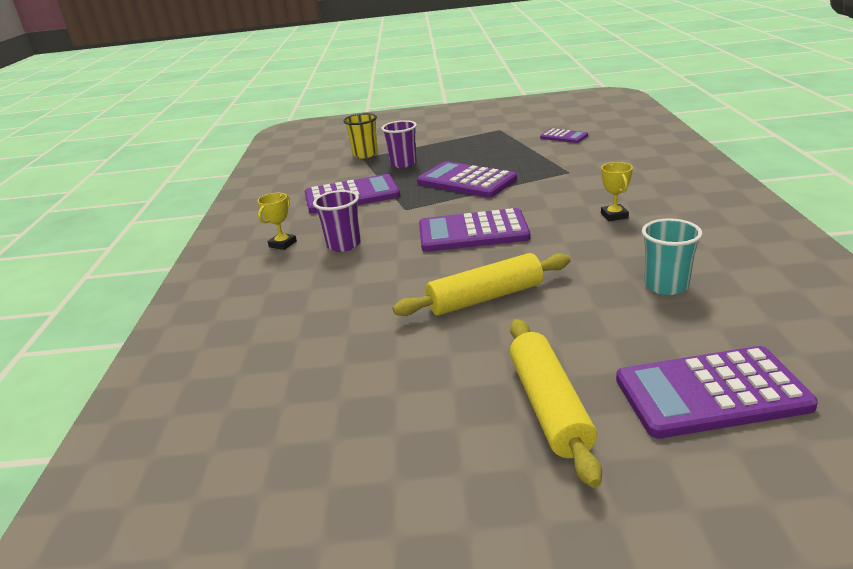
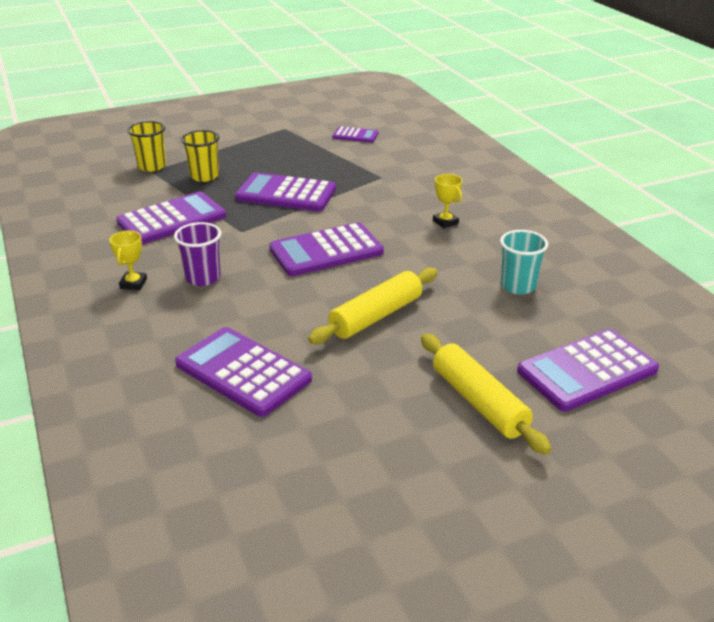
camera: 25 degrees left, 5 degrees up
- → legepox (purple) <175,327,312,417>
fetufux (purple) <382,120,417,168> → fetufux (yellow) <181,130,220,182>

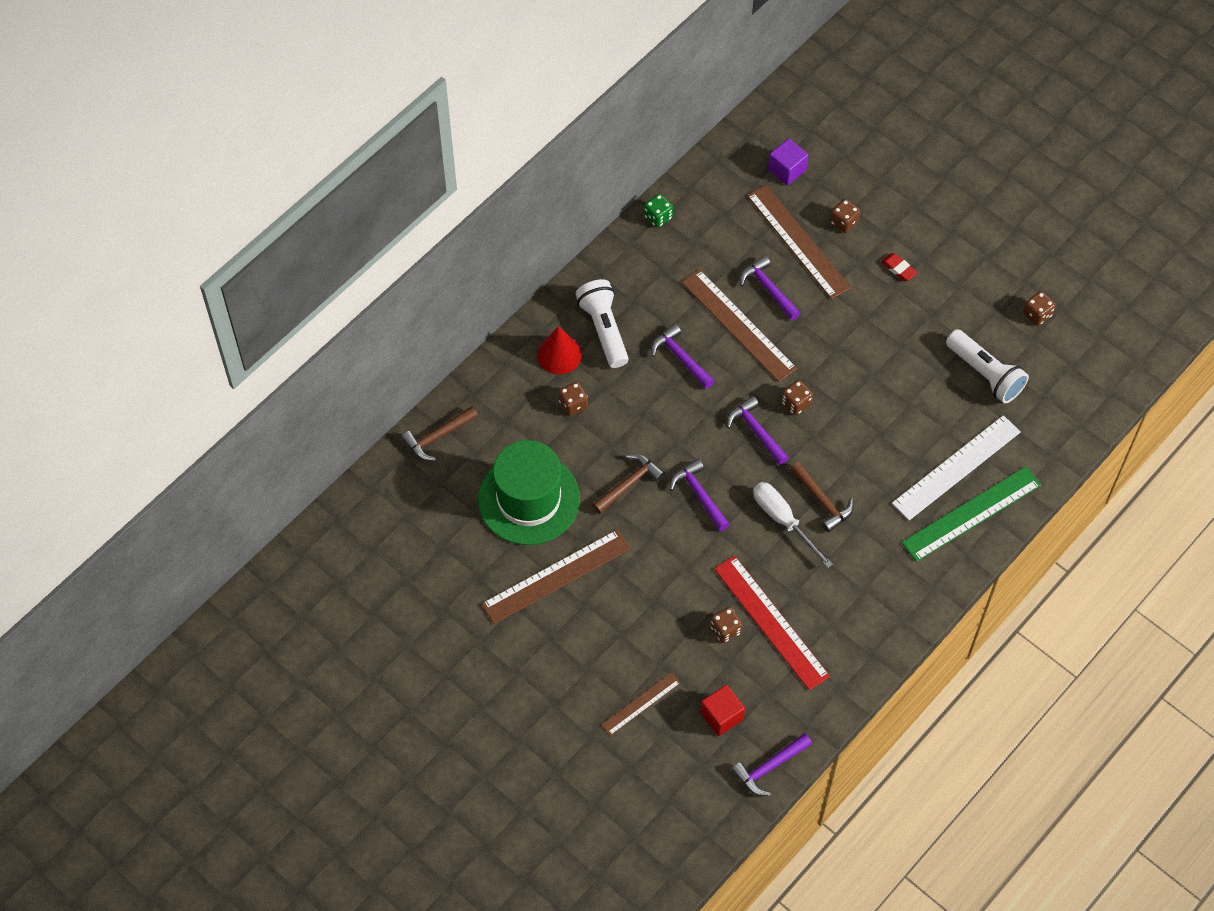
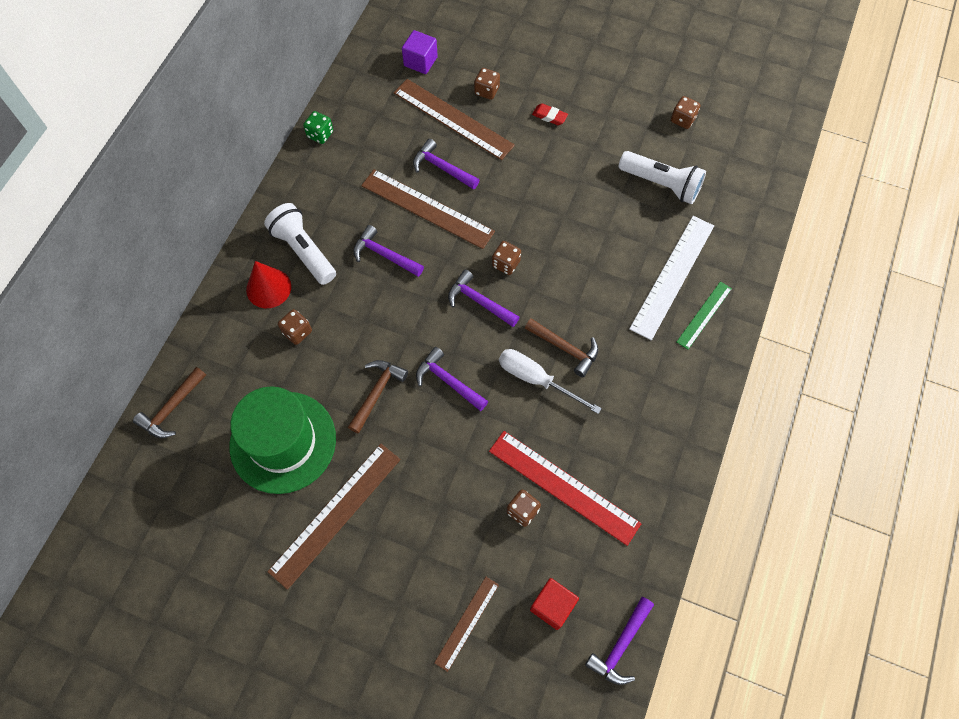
camera: 20 degrees left, 5 degrees up
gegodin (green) <902,466,1041,562> → gegodin (green) <677,281,732,350>, x0.56

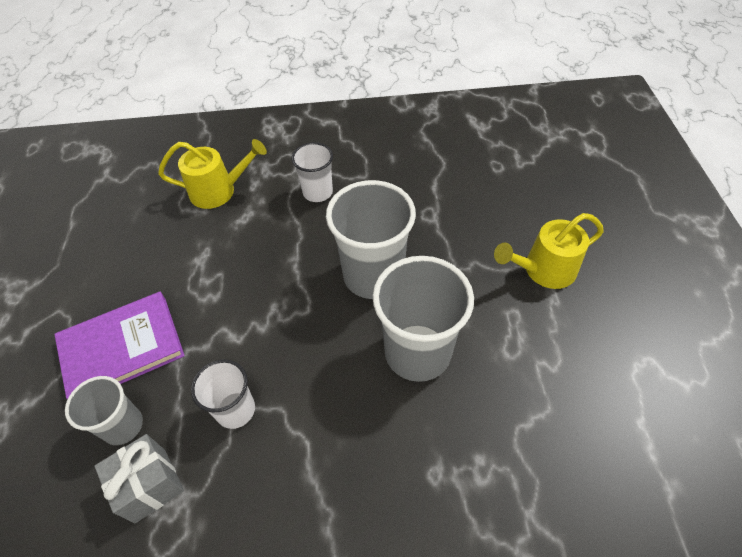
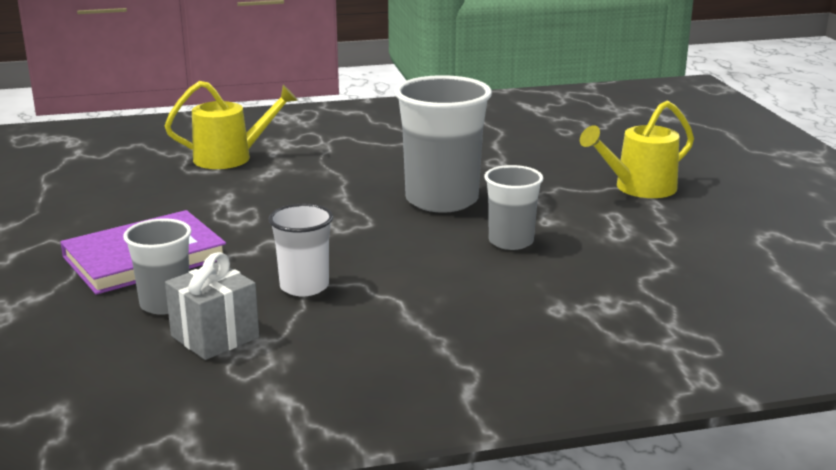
camera: 10 degrees left, 30 degrees down
fetufux (grey) <373,256,474,382> → fetufux (grey) <484,165,543,250>, x0.57
fetufux (white) <292,142,333,202> → -

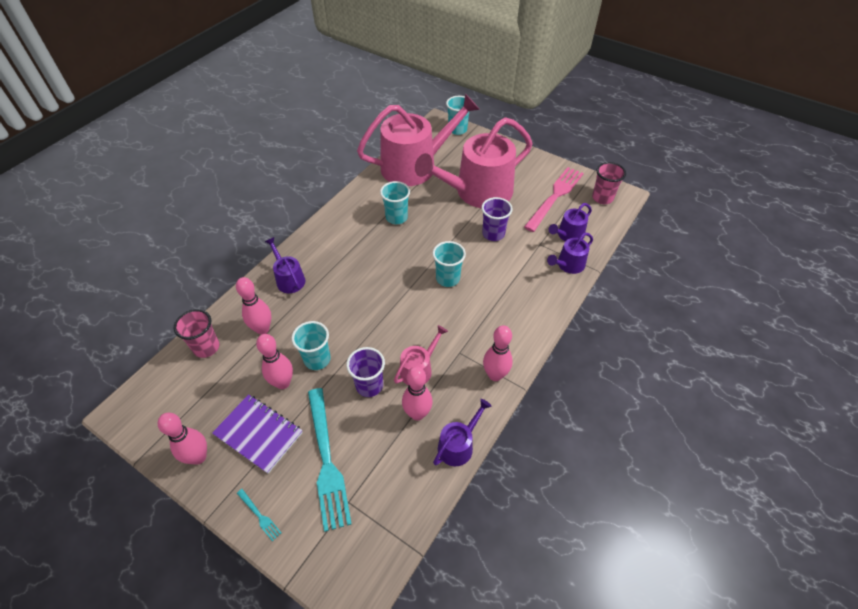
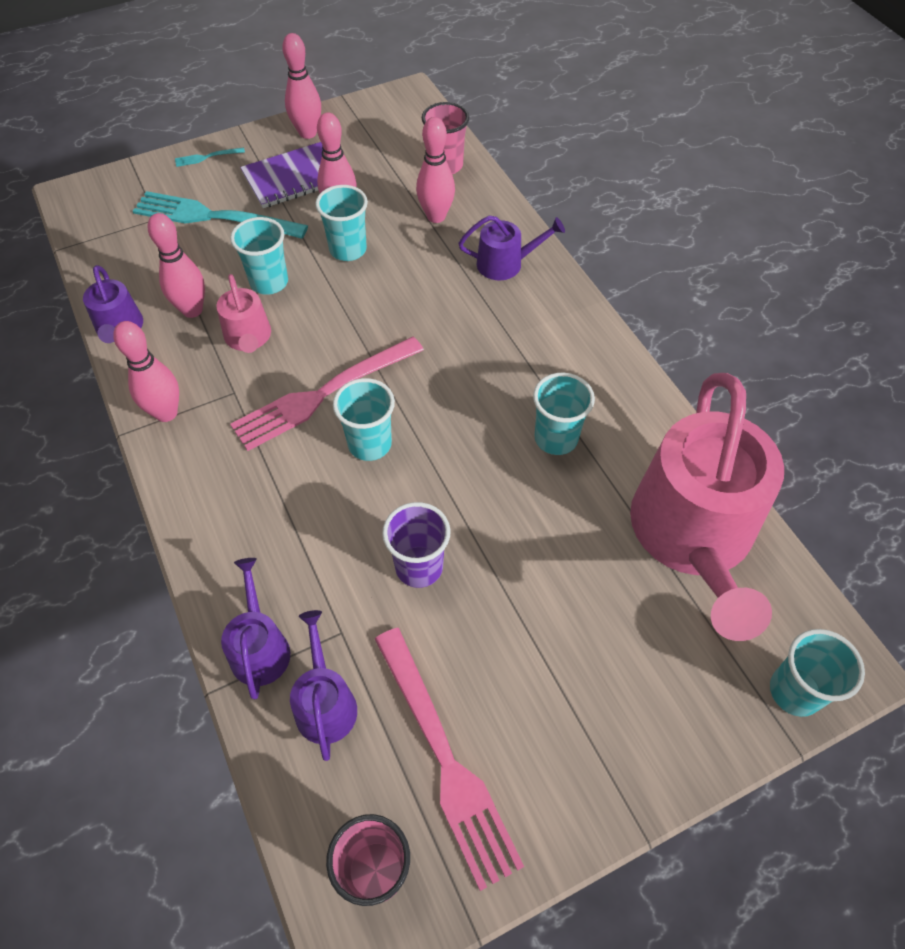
camera: 120 degrees right, 5 degrees up
fetufux (purple) <346,347,385,397> → fetufux (turquoise) <230,217,288,295>
- → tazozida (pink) <230,336,424,451>
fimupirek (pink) <415,117,533,208> → -

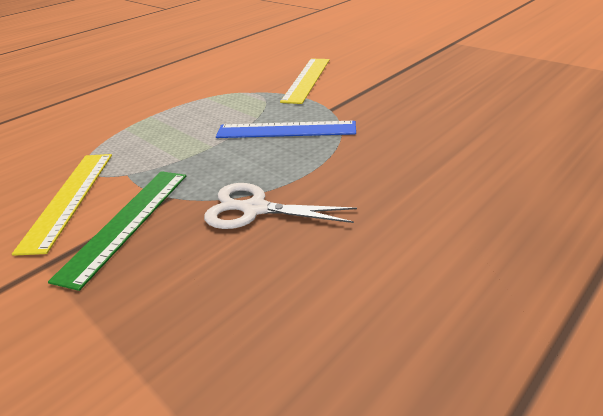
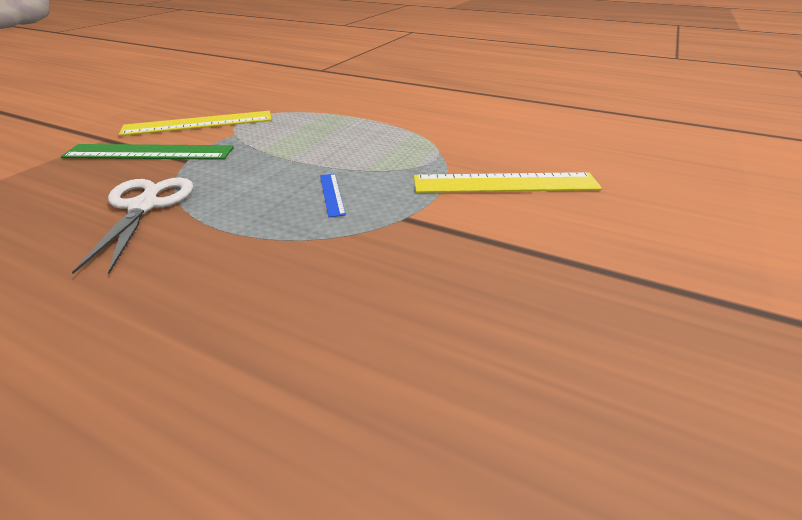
camera: 70 degrees right, 0 degrees up
gegodin (blue) <216,121,356,138> → gegodin (blue) <320,174,346,217>, x0.46

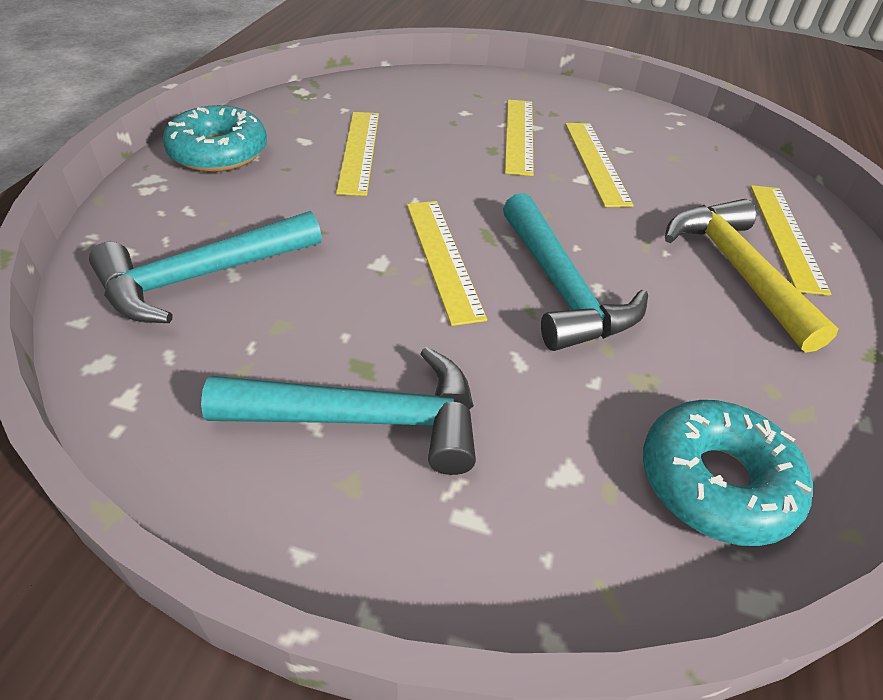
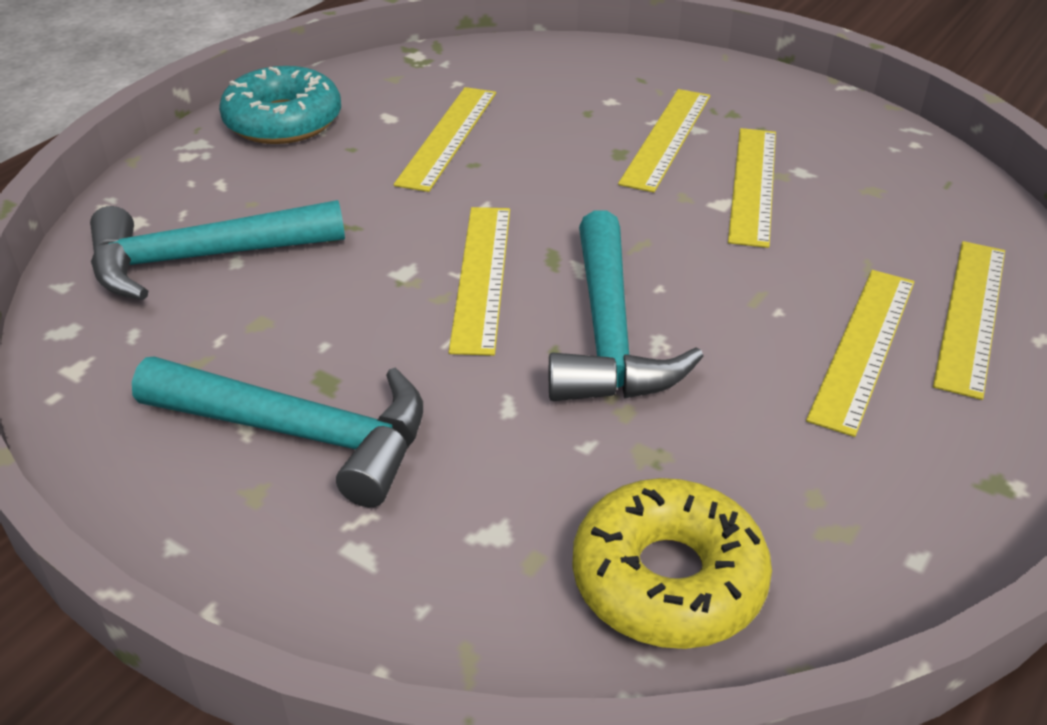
camera: 20 degrees right, 5 degrees down
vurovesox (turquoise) <643,400,813,546> → vurovesox (yellow) <572,478,772,649>
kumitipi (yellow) <665,199,838,353> → gegodin (yellow) <806,270,915,437>

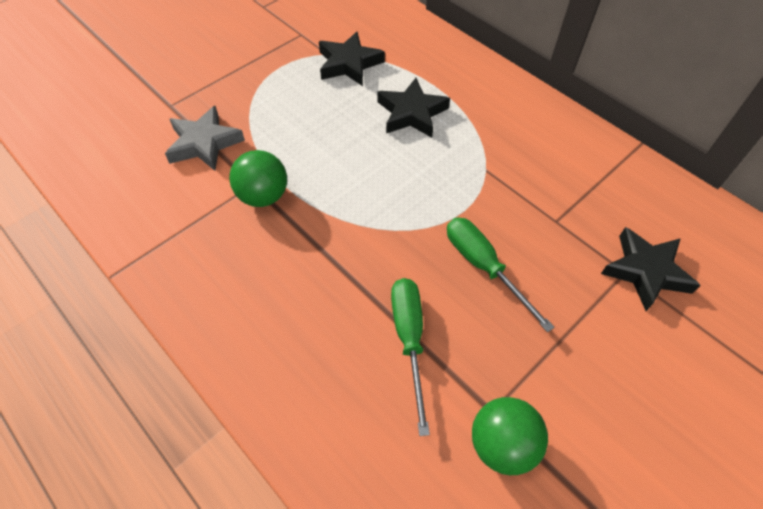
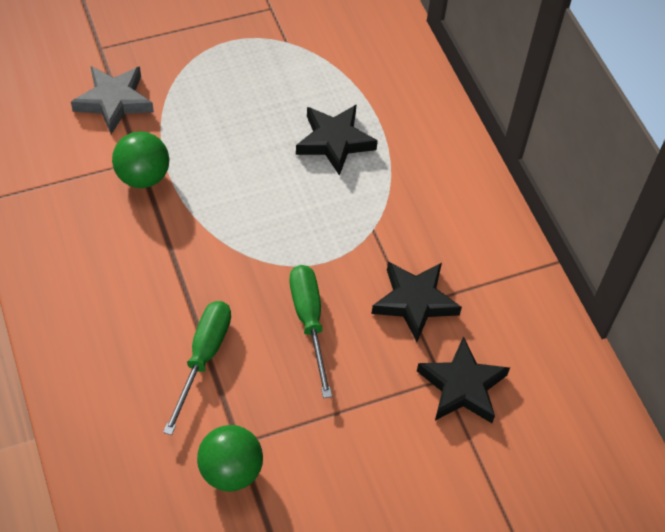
camera: 20 degrees right, 0 degrees up
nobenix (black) <319,32,385,86> → nobenix (black) <372,262,462,342>, shifted

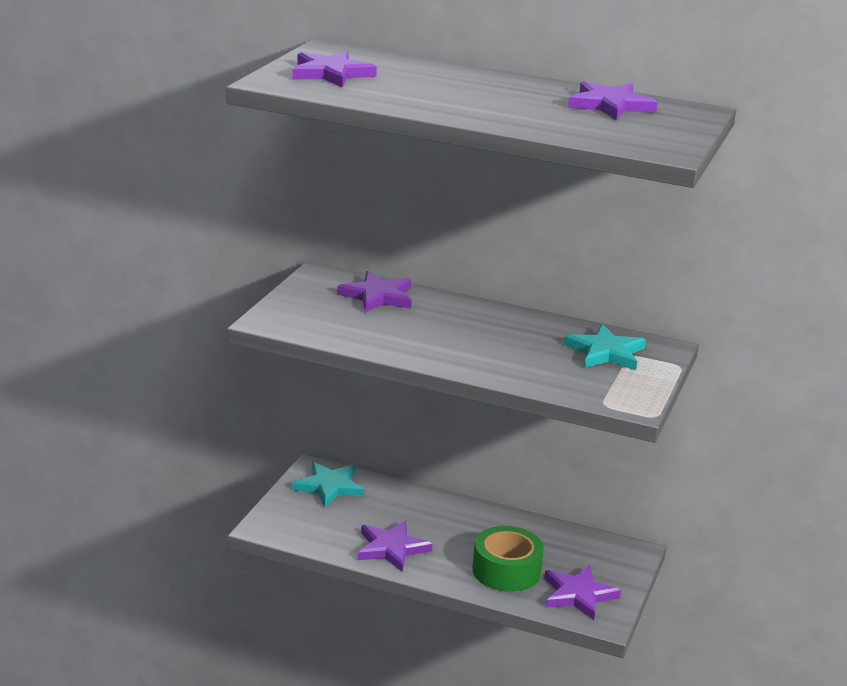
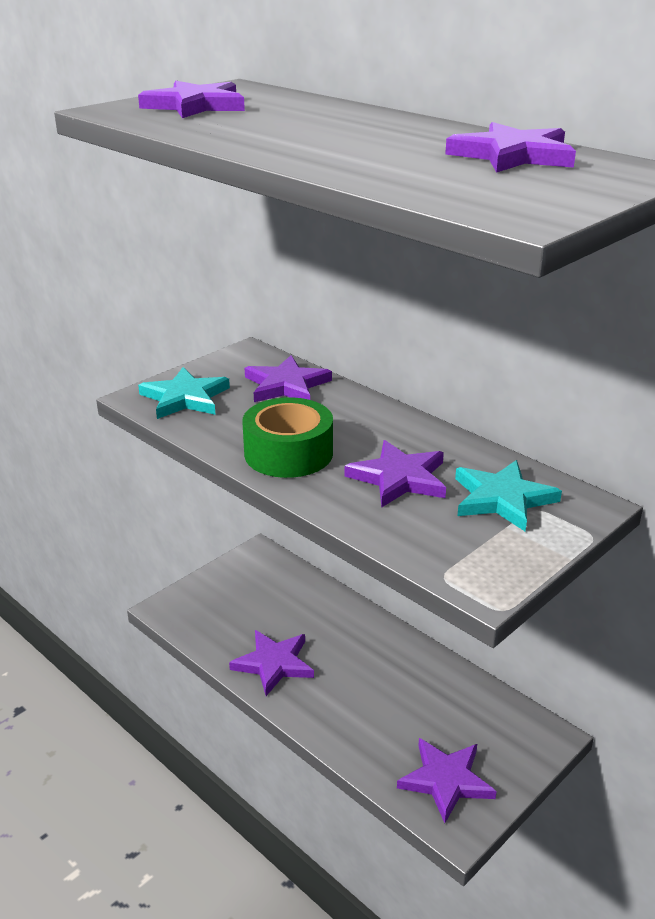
camera: 25 degrees right, 5 degrees up
nobenix (turquoise) <292,462,365,507> → nobenix (turquoise) <138,367,230,419>, shifted
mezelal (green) <472,526,544,592> → mezelal (green) <242,397,333,478>, shifted
- → nobenix (purple) <345,440,446,507>

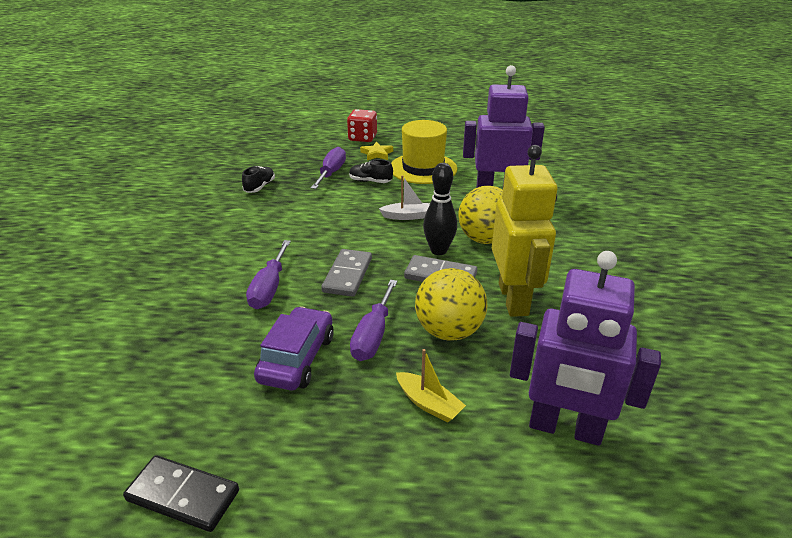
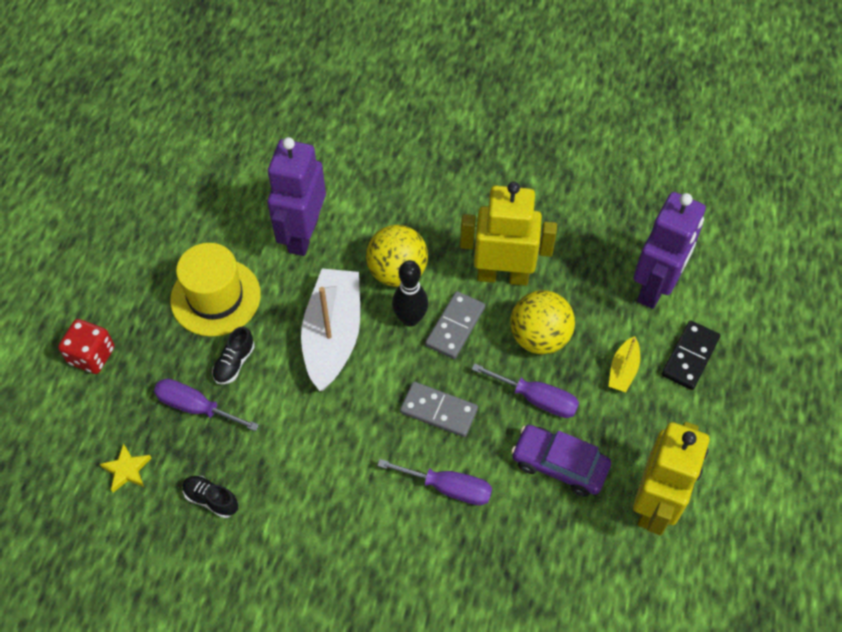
camera: 80 degrees left, 25 degrees up
nobenix (yellow) <360,142,393,160> → nobenix (yellow) <100,443,151,492>, shifted
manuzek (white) <379,175,430,220> → manuzek (white) <301,268,360,391>, x2.16
manuzek (yellow) <396,349,466,423> → manuzek (yellow) <608,336,640,392>, 150 degrees clockwise
- → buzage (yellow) <633,422,709,535>
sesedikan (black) <123,455,239,532> → sesedikan (black) <662,320,720,390>, shifted

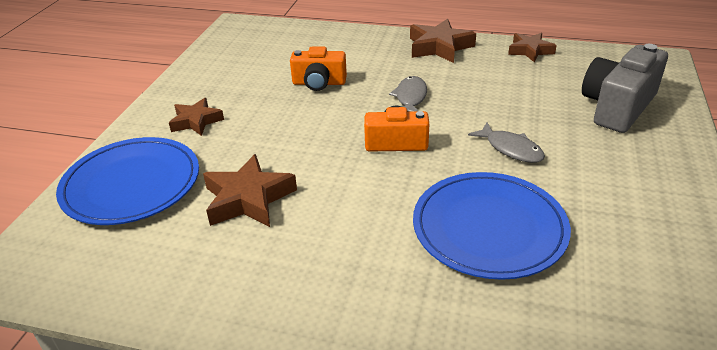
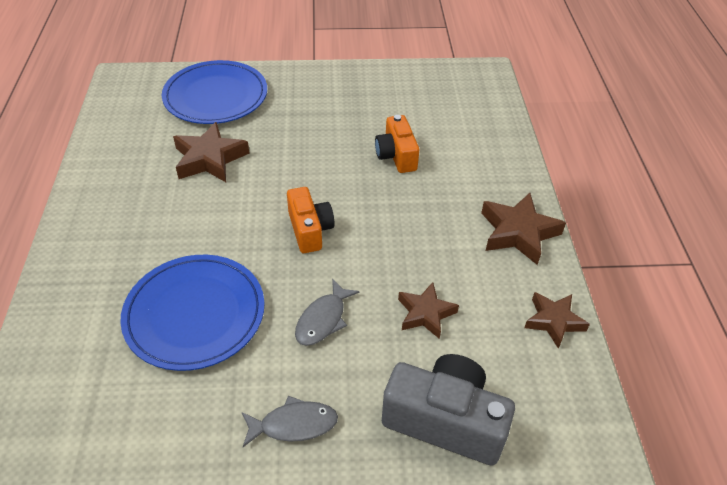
camera: 70 degrees right, 10 degrees up
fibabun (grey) <389,76,427,112> → fibabun (grey) <242,396,338,447>, shifted
nobenix (brown) <169,98,224,136> → nobenix (brown) <398,282,459,339>, shifted

